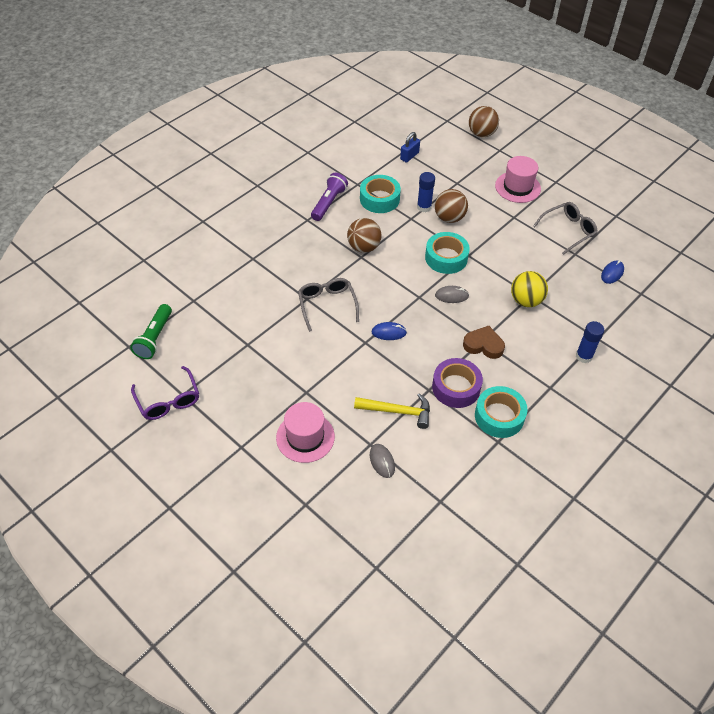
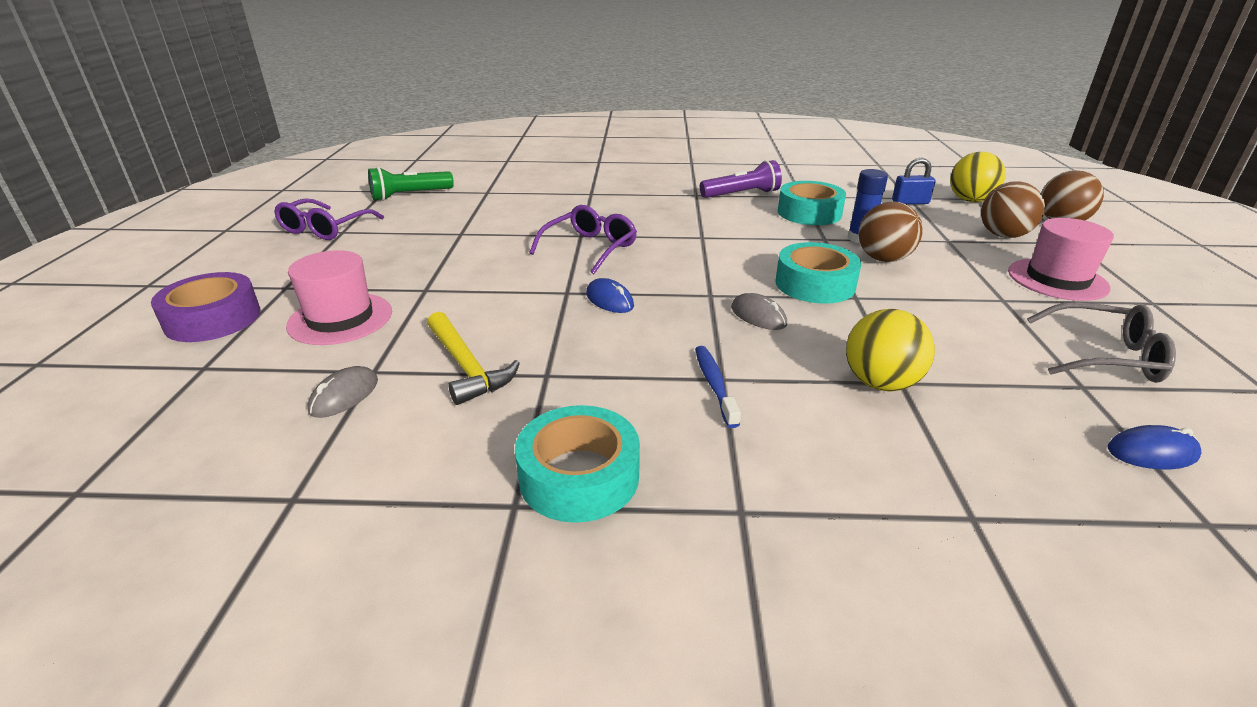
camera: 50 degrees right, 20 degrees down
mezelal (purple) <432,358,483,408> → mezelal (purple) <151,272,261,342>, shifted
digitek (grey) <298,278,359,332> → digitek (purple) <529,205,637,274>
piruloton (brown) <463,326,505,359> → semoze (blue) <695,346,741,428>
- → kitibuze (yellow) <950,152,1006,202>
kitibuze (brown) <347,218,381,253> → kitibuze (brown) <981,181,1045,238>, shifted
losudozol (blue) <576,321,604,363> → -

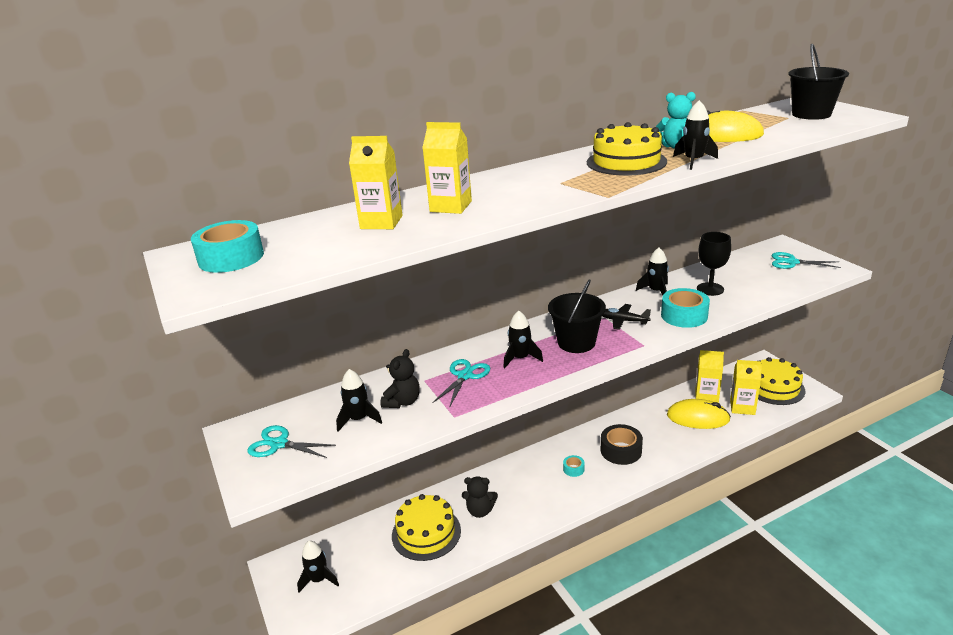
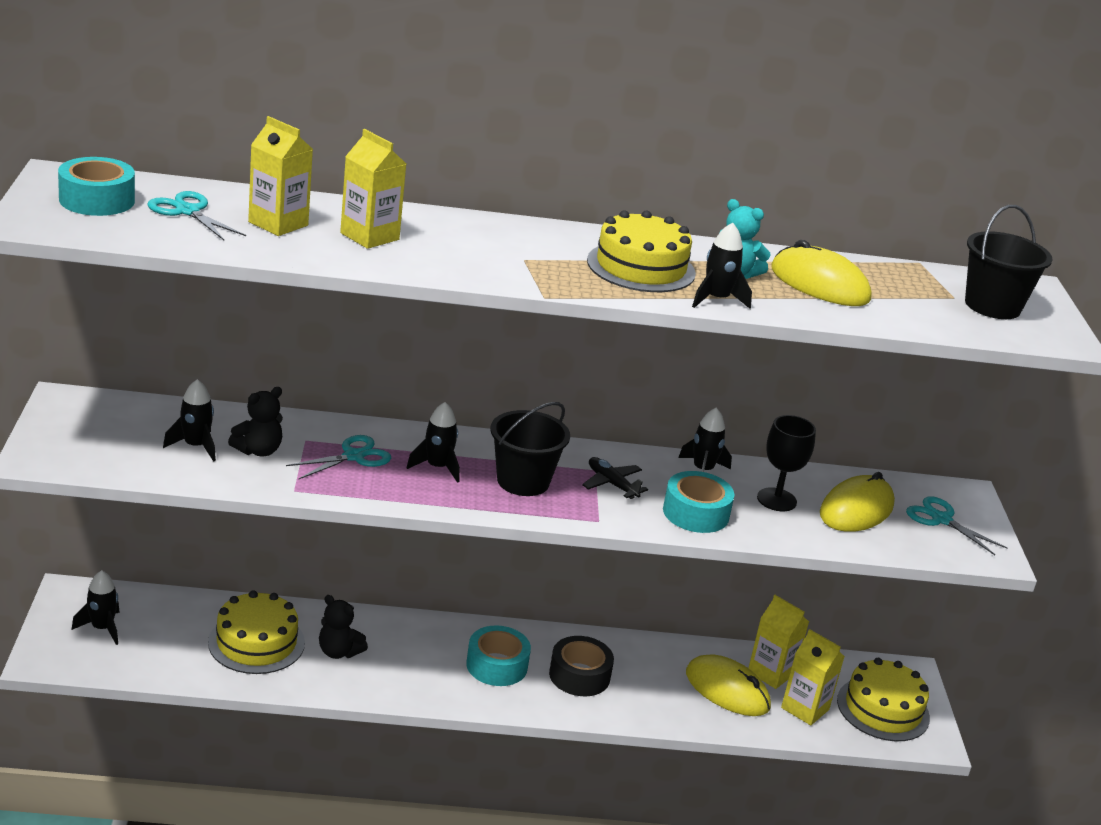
camera: 20 degrees right, 0 degrees up
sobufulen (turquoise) <247,425,336,458> → sobufulen (turquoise) <147,191,246,240>, shifted
mezelal (turquoise) <563,455,585,477> → mezelal (turquoise) <466,625,531,686>, x1.97
- → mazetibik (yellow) <820,472,895,532>

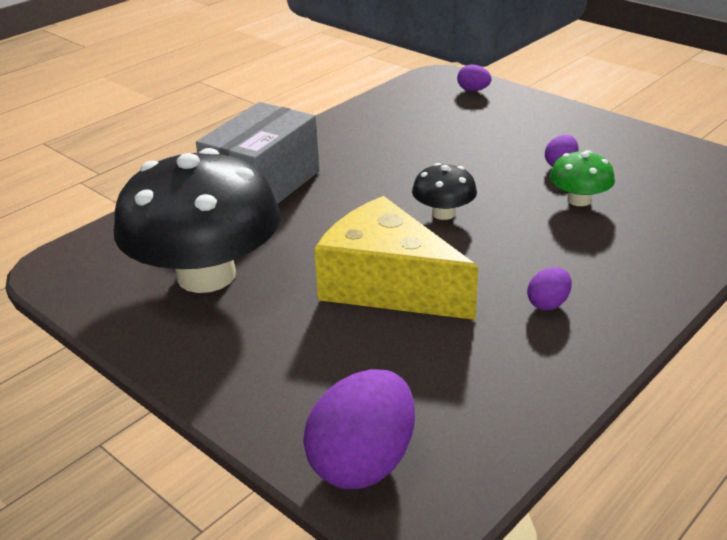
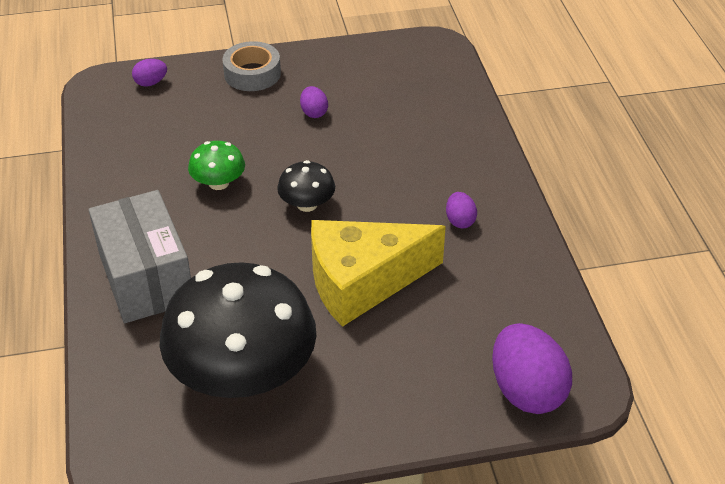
camera: 55 degrees left, 10 degrees up
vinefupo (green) <550,150,615,206> → vinefupo (green) <188,141,245,190>, shifted
- → mezelal (grey) <222,41,281,91>

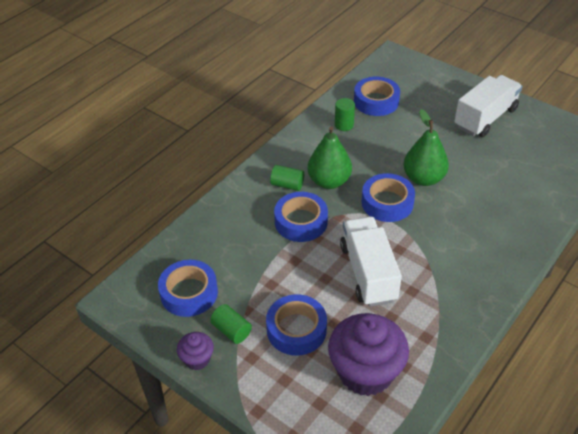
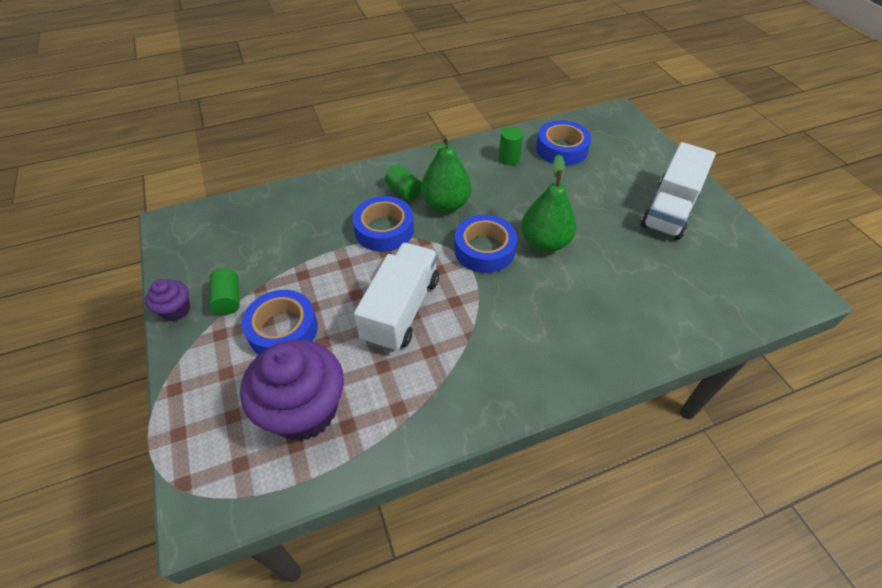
camera: 30 degrees right, 5 degrees up
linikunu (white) <454,75,523,137> → linikunu (white) <640,142,716,240>, 135 degrees clockwise
mezelal (blue) <158,260,218,317> → -

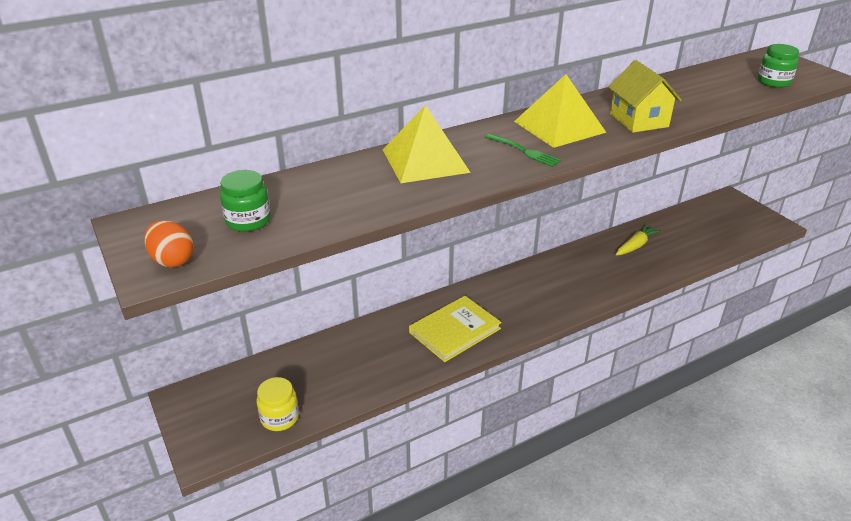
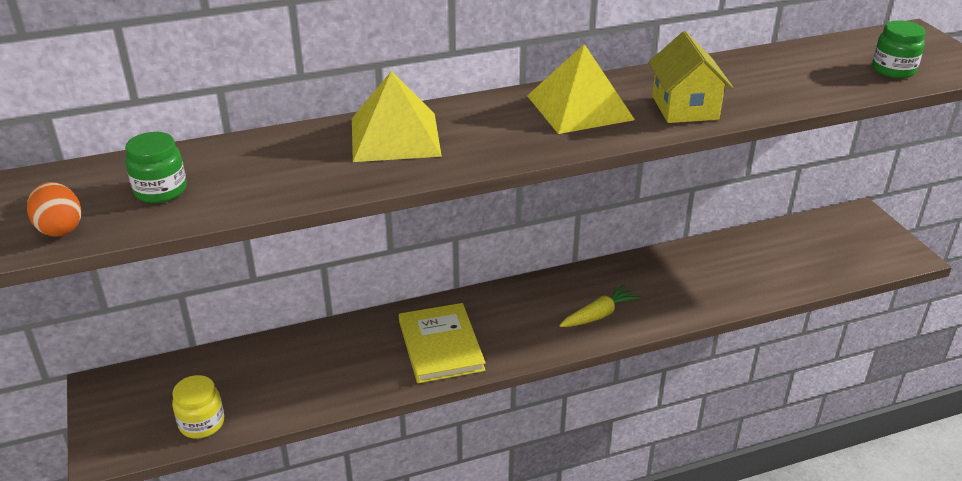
camera: 10 degrees right, 0 degrees up
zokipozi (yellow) <409,296,502,362> → zokipozi (yellow) <399,303,486,383>, 75 degrees counterclockwise
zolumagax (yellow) <615,224,661,256> → zolumagax (yellow) <559,285,640,327>, shifted
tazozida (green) <485,134,561,167> → -

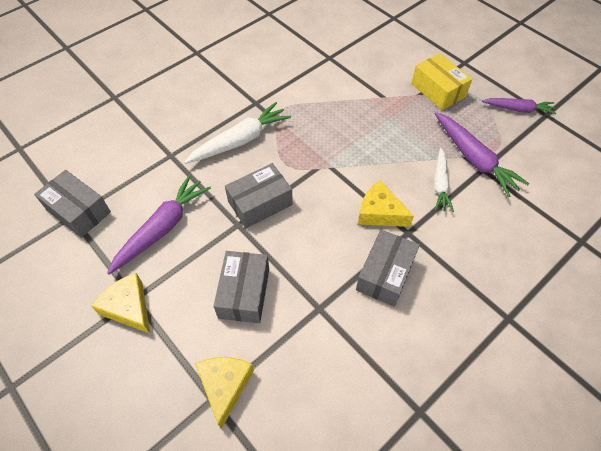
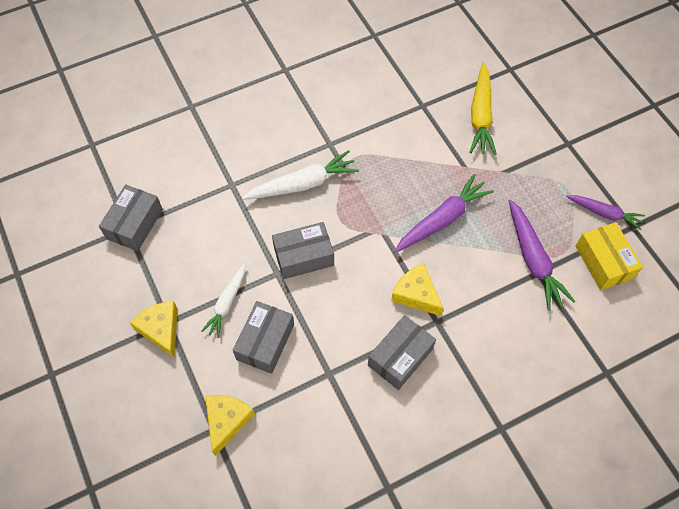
camera: 15 degrees right, 5 degrees up
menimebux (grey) <34,170,111,238> → menimebux (grey) <99,184,163,251>, 60 degrees clockwise
zolumagax (white) <434,148,454,212> → zolumagax (white) <201,264,245,338>, shifted
zolumagax (purple) <107,175,211,275> → zolumagax (purple) <395,174,494,252>, shifted
- → zolumagax (yellow) <469,63,497,155>
menimebux (yellow) <411,53,472,110> → menimebux (yellow) <575,222,643,290>, shifted

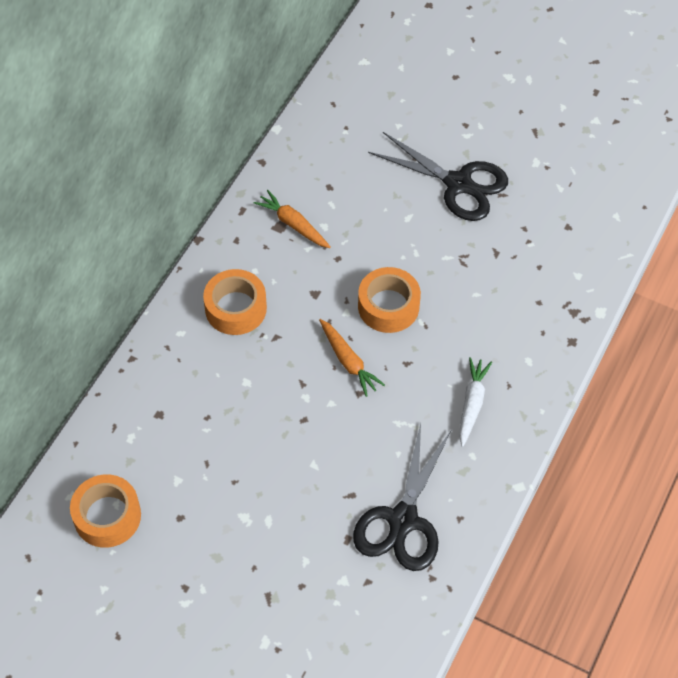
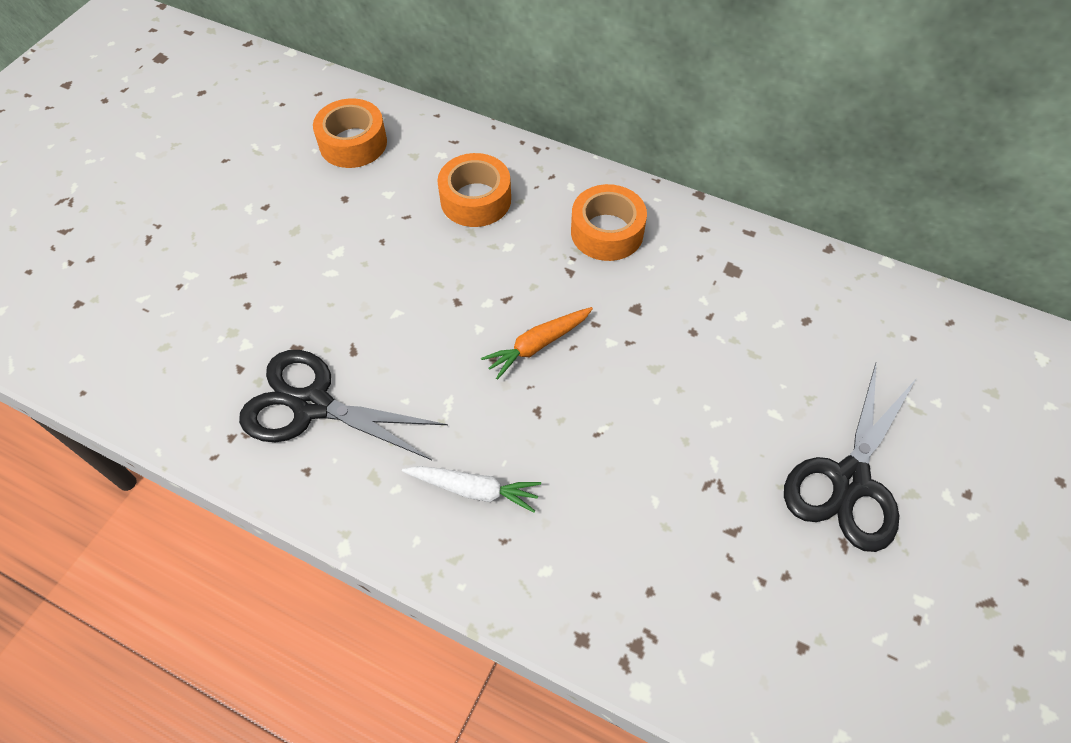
camera: 90 degrees right, 0 degrees up
mezelal (orange) <358,267,421,333> → mezelal (orange) <437,153,511,227>, shifted
zolumagax (orange) <254,190,331,248> → -

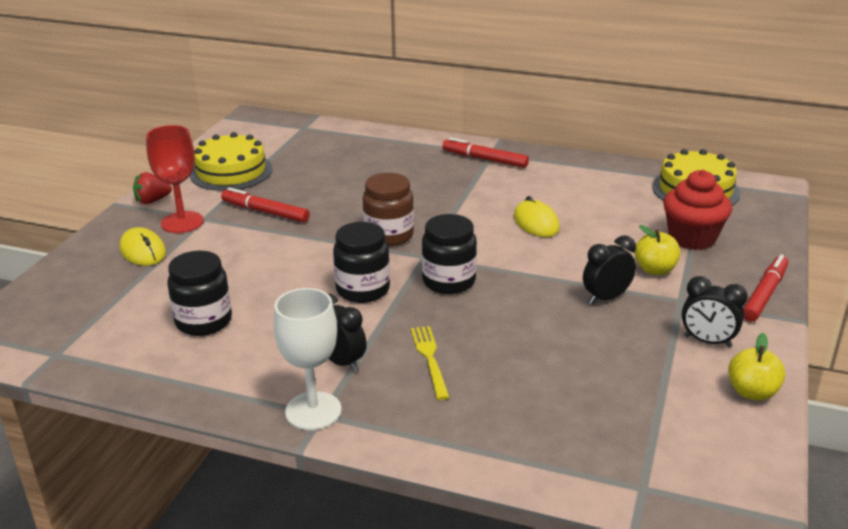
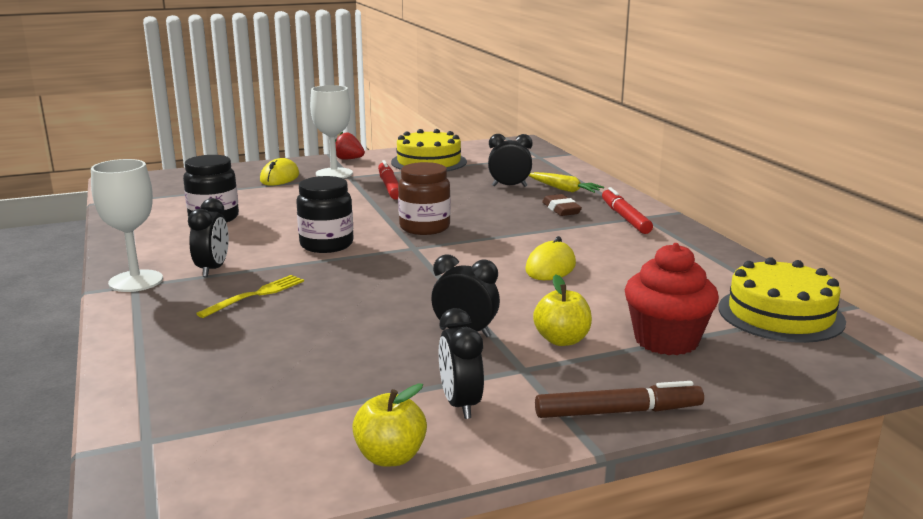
camera: 50 degrees right, 10 degrees down
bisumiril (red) <146,125,204,233> → bisumiril (white) <310,85,353,178>
- → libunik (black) <488,134,532,187>
- → zolumagax (yellow) <529,172,604,193>
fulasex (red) <744,254,788,322> → fulasex (brown) <535,381,704,418>
- → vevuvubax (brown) <542,194,582,216>
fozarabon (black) <422,214,477,294> → -

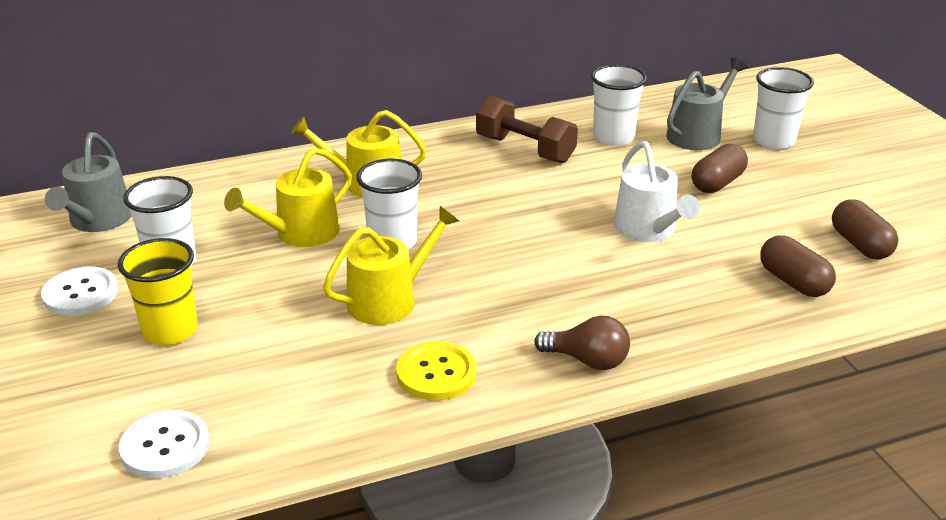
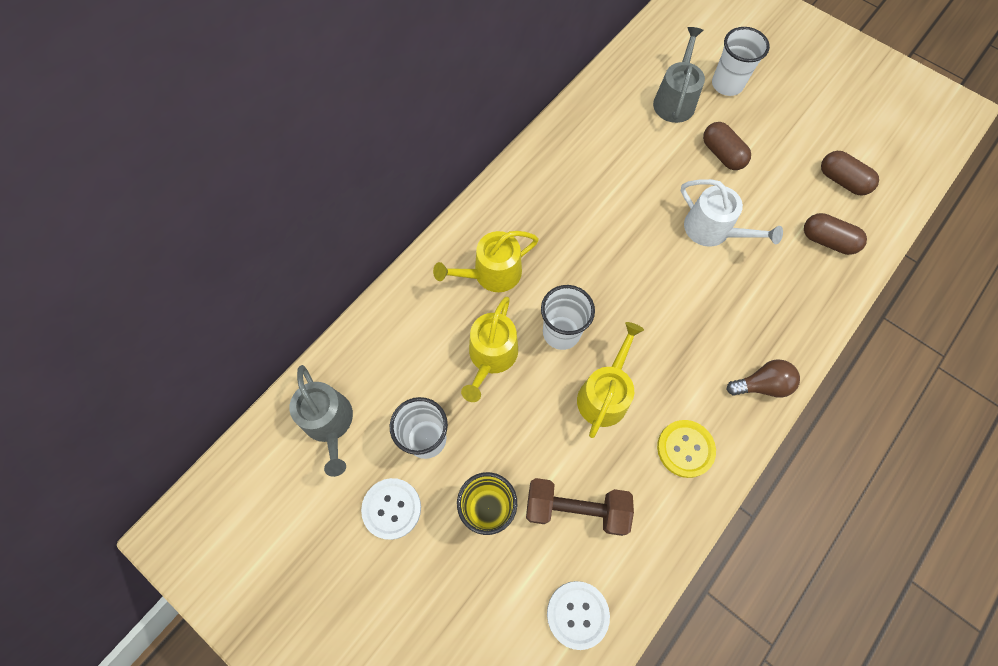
camera: 30 degrees left, 35 degrees up
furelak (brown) <476,96,578,163> → furelak (brown) <526,478,634,536>, shifted
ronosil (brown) <691,144,748,193> → ronosil (brown) <703,122,751,170>, 45 degrees counterclockwise
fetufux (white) <591,64,647,146> → -

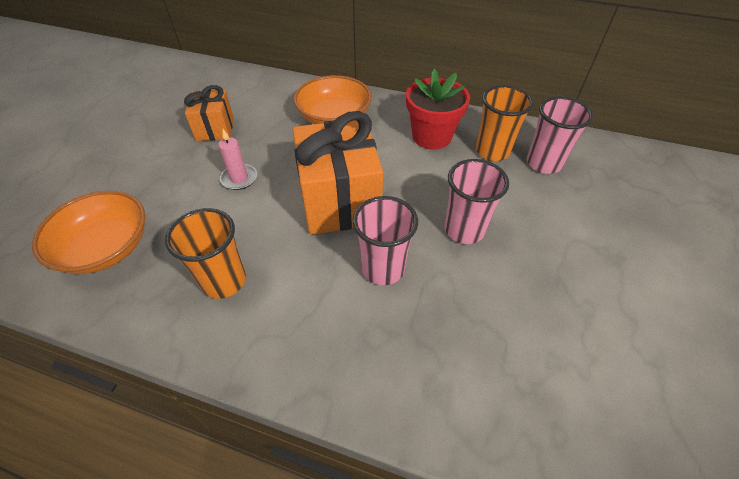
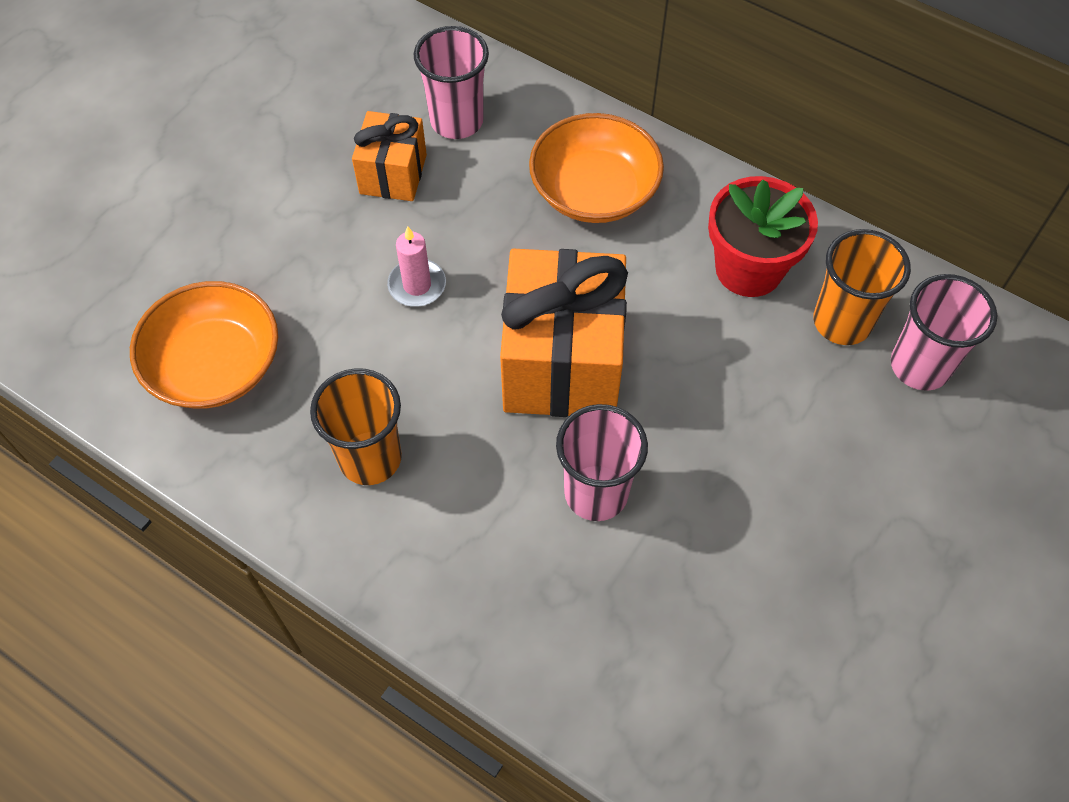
camera: 15 degrees right, 10 degrees up
fetufux (pink) <445,159,509,244> → fetufux (pink) <414,26,489,139>, shifted

